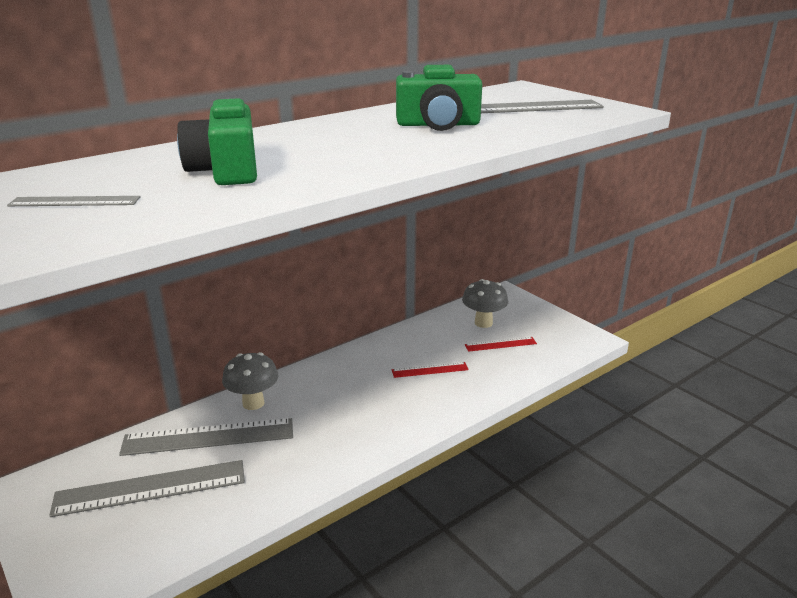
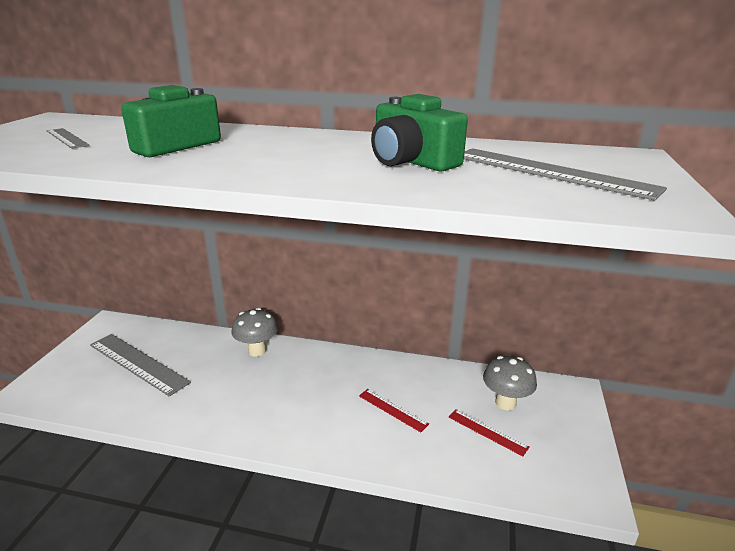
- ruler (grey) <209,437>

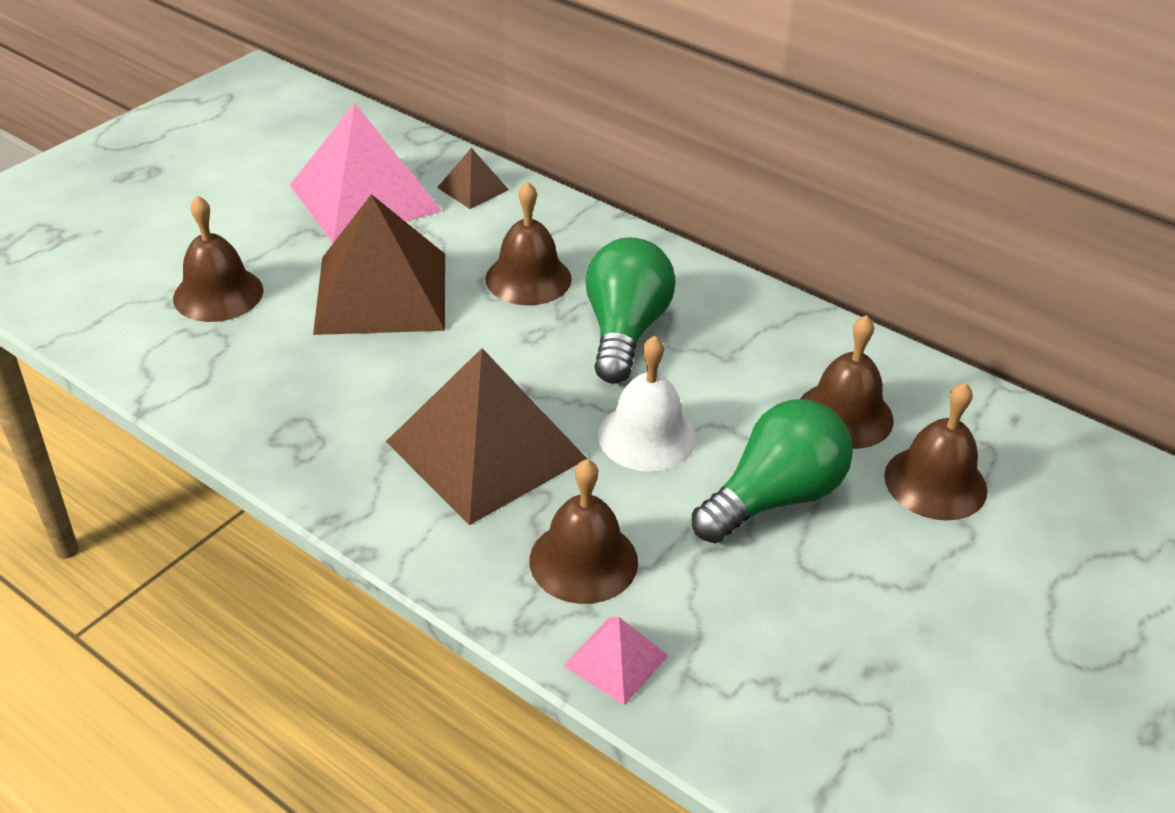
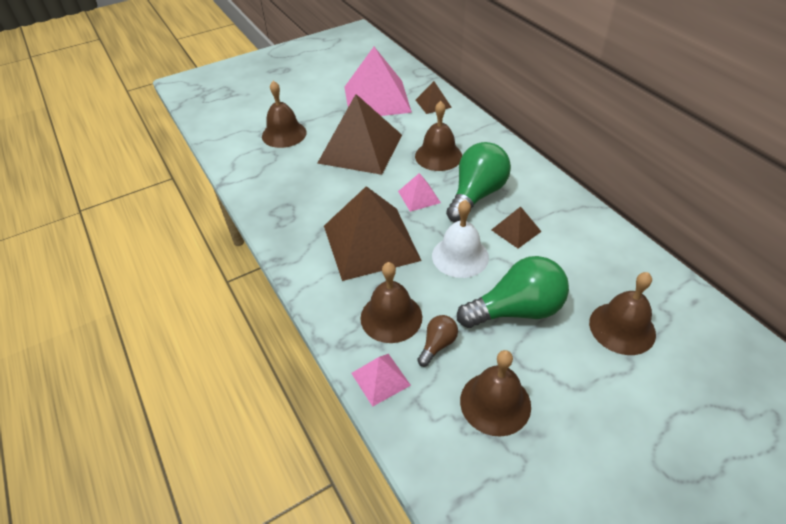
+ pyramid (pink) <419,197>
+ light bulb (brown) <437,345>
+ pyramid (brown) <516,230>
~ bell (brown) <845,415> to <495,403>

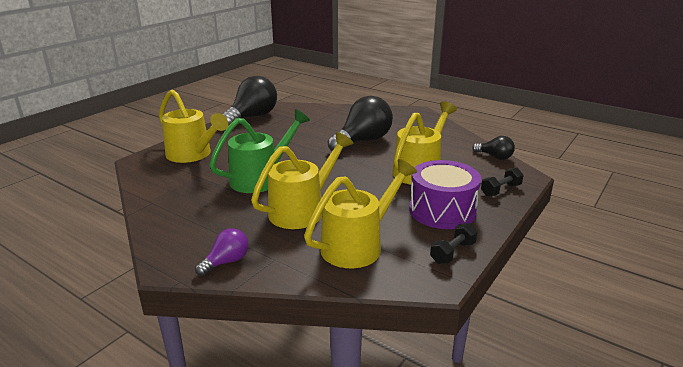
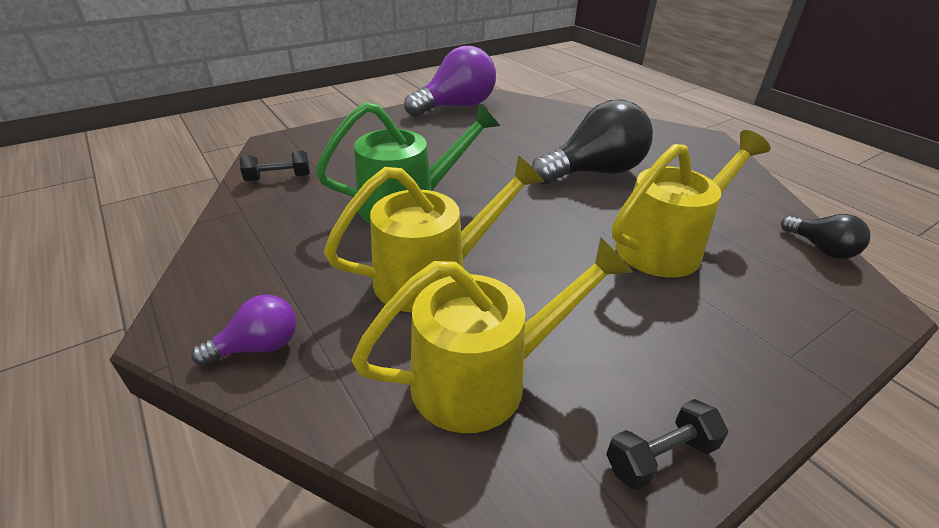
- watering can (yellow) <193,155>
- drum (purple) <442,210>
~ dumbbell (black) <500,190> to <278,178>
~ light bulb (black) <252,117> to light bulb (purple) <456,107>

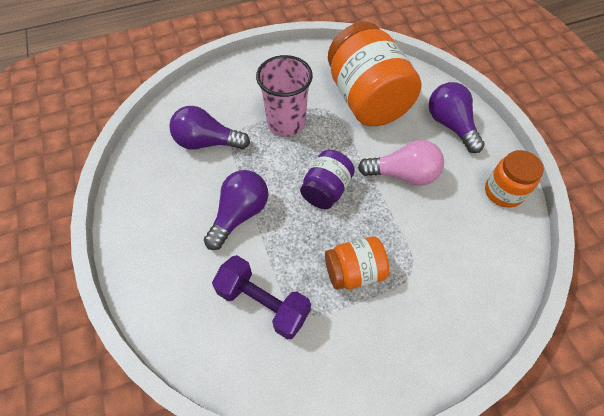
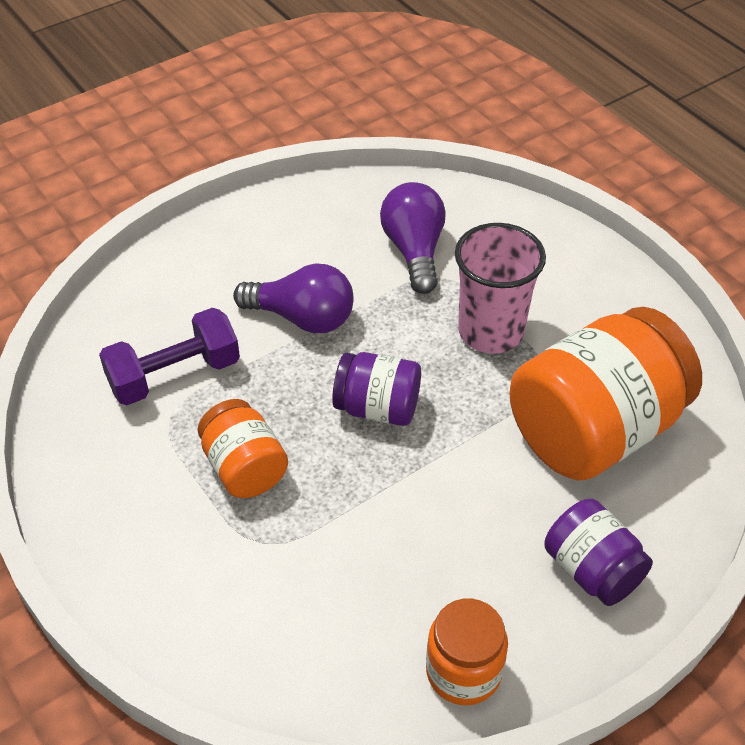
- light bulb (pink) <403,175>
~ light bulb (purple) <450,125> to jar (purple) <592,570>
~ dumbbell (purple) <263,303> = <174,375> 45 degrees clockwise

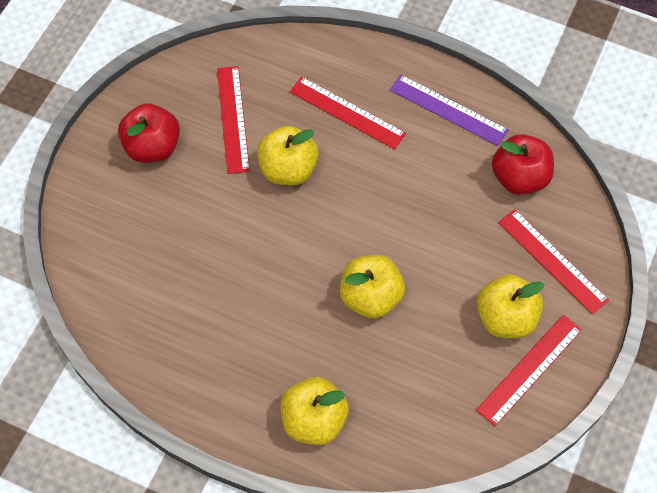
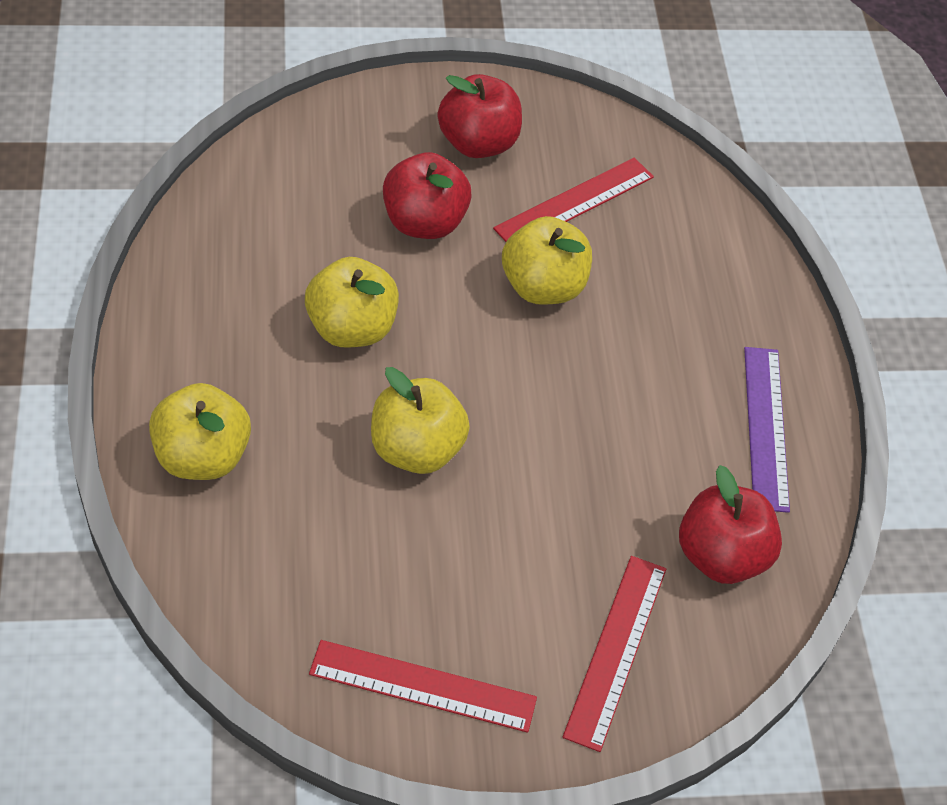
- ruler (red) <347,112>
+ apple (red) <424,222>
~ apple (yellow) <505,318> to <351,328>

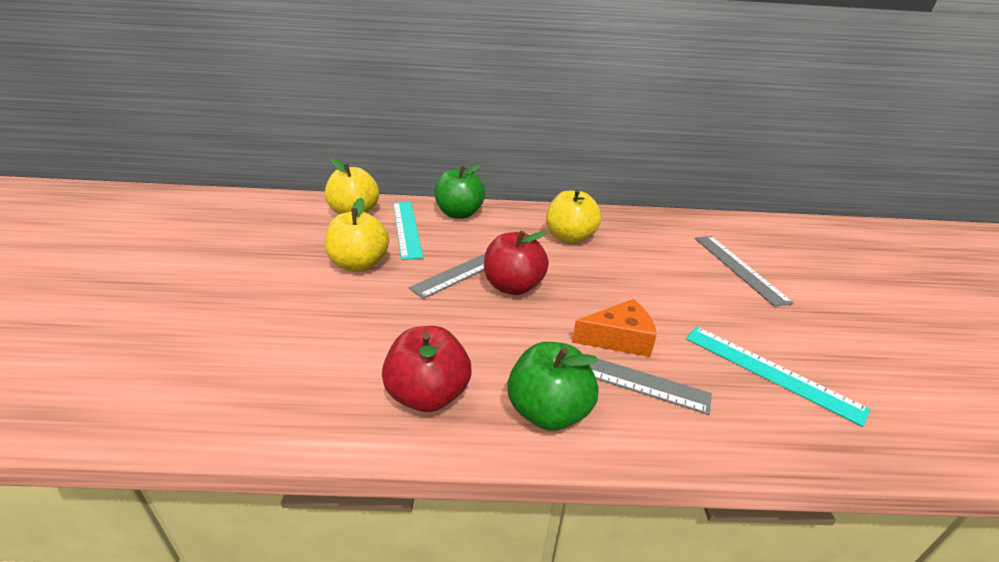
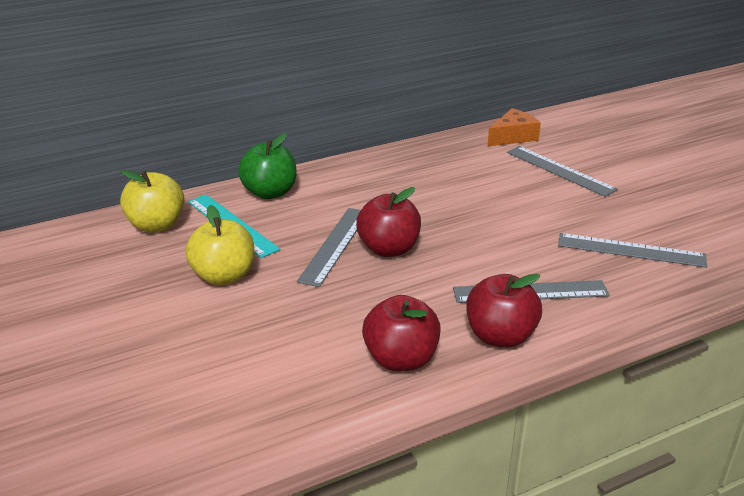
- apple (yellow) <569,237>
~ cheese (orange) <619,339> to <513,137>
~ apple (green) <548,412> to apple (red) <500,336>
~ ruler (turquoise) <770,372> to ruler (grey) <631,250>

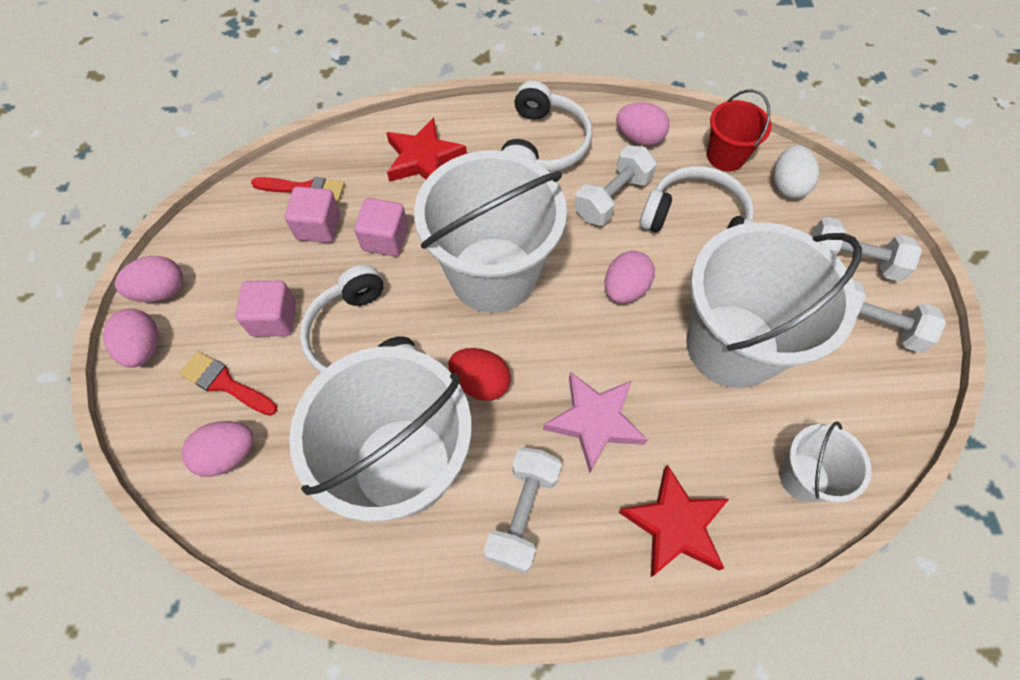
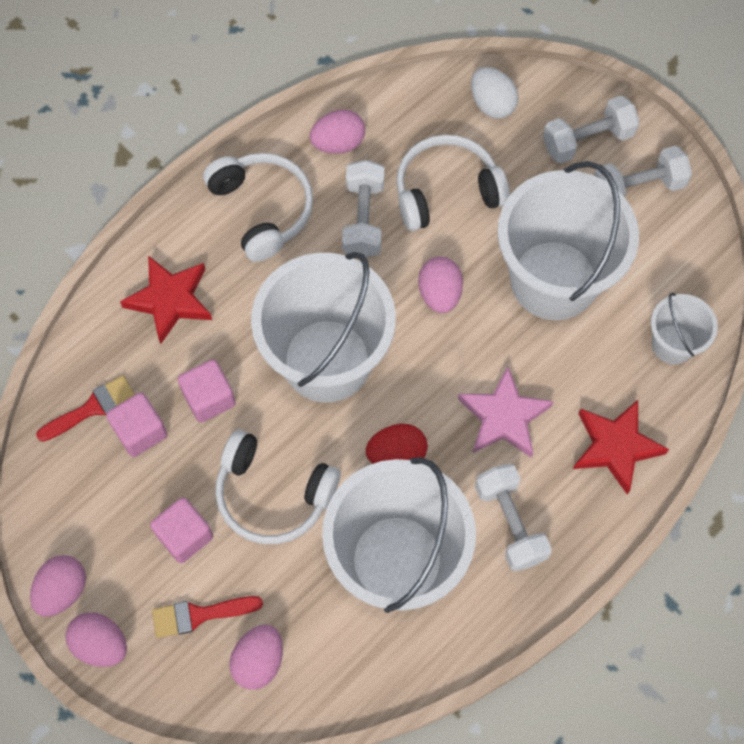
- bucket (red) <725,156>

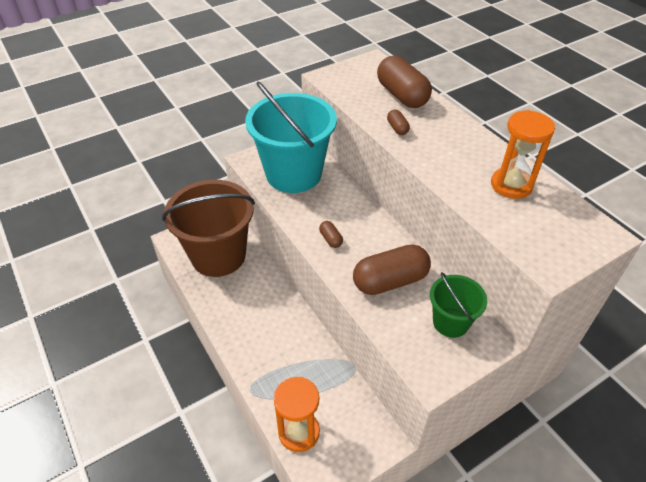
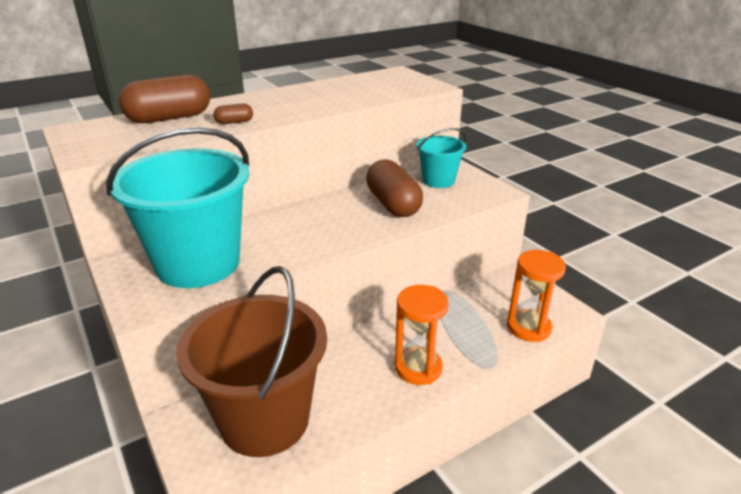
- capsule (brown) <330,239>
~ hourglass (orange) <511,185> to <418,368>
~ bucket (green) <450,322> to bucket (turquoise) <438,180>

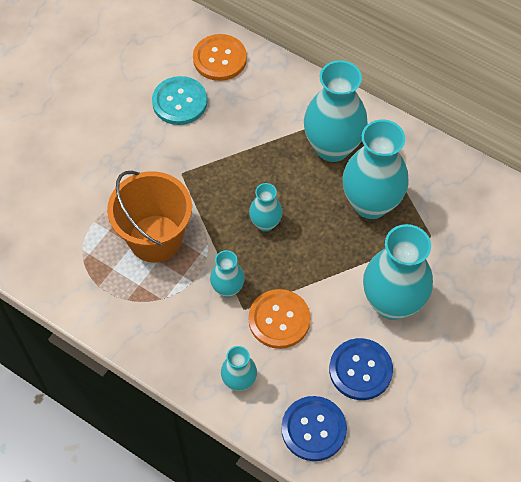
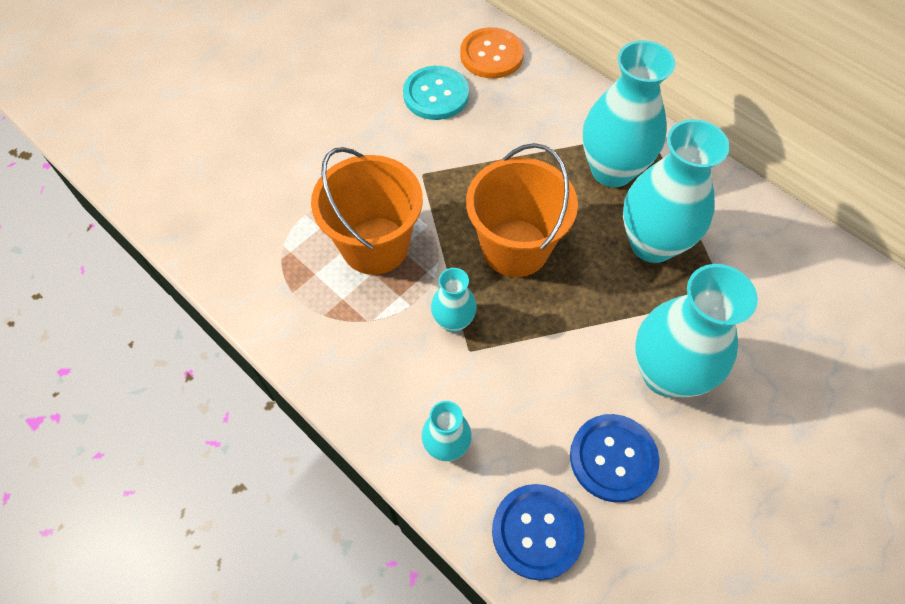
- button (orange) <279,320>
~ vase (turquoise) <265,223> to bucket (orange) <515,248>

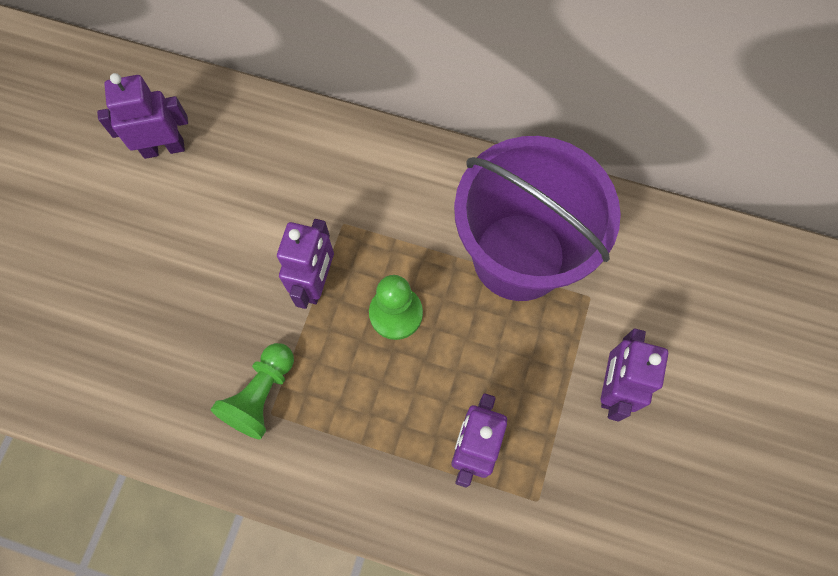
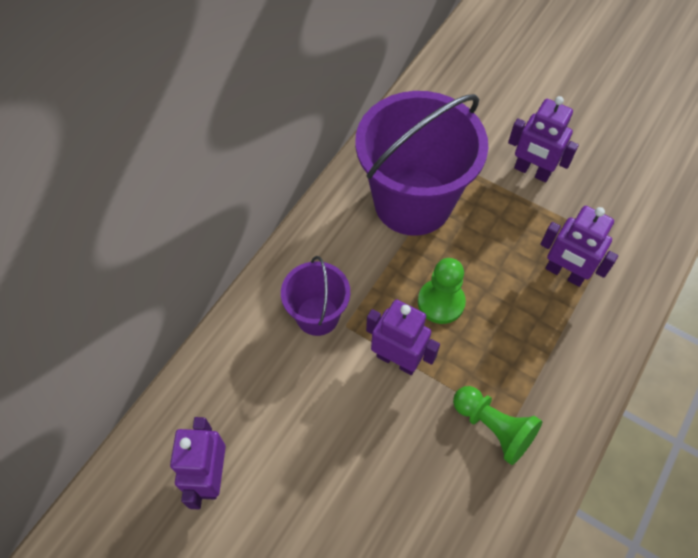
+ bucket (purple) <317,315>

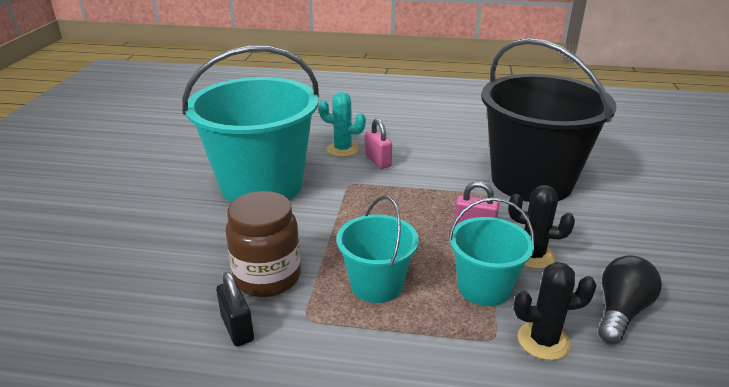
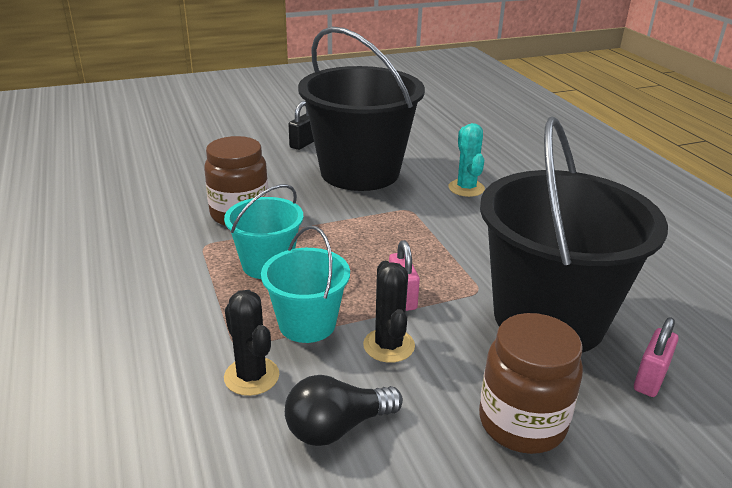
+ jar (brown) <522,423>
~ padlock (black) <237,328> to <303,144>
~ padlock (pink) <378,161> to <650,379>
~ bucket (turquoise) <262,185> to bucket (black) <360,172>
~ light bulb (black) <620,311> = <337,427> 150 degrees clockwise

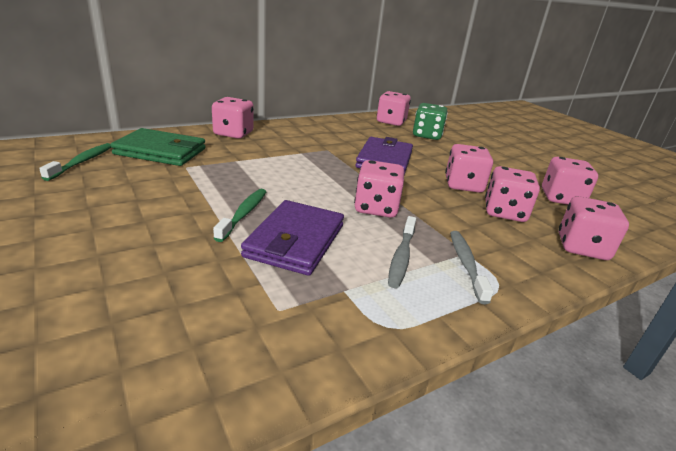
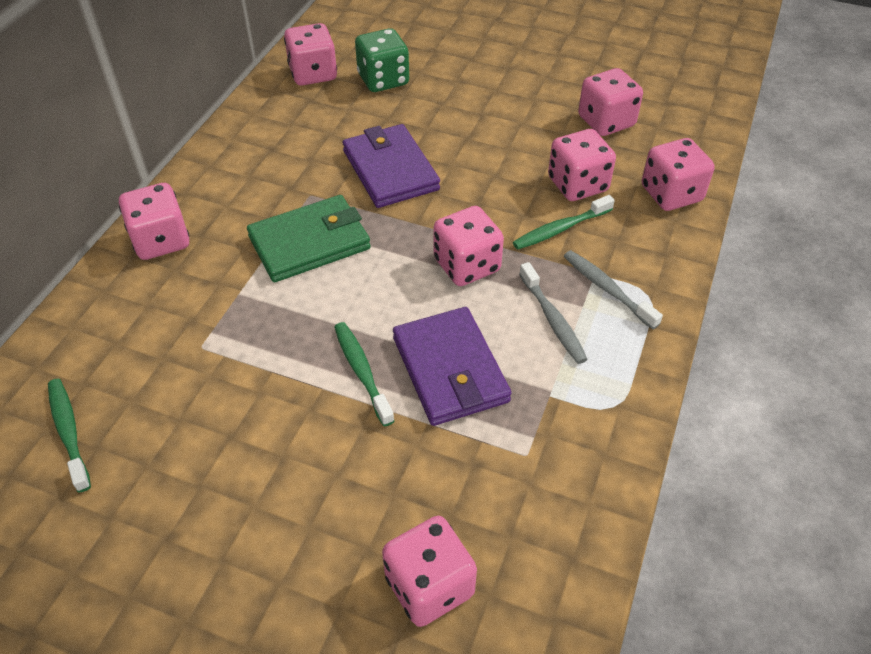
+ toothbrush (green) <560,229>
~ wallet (green) <161,151> to <310,243>
~ dice (pink) <463,185> to <429,586>

